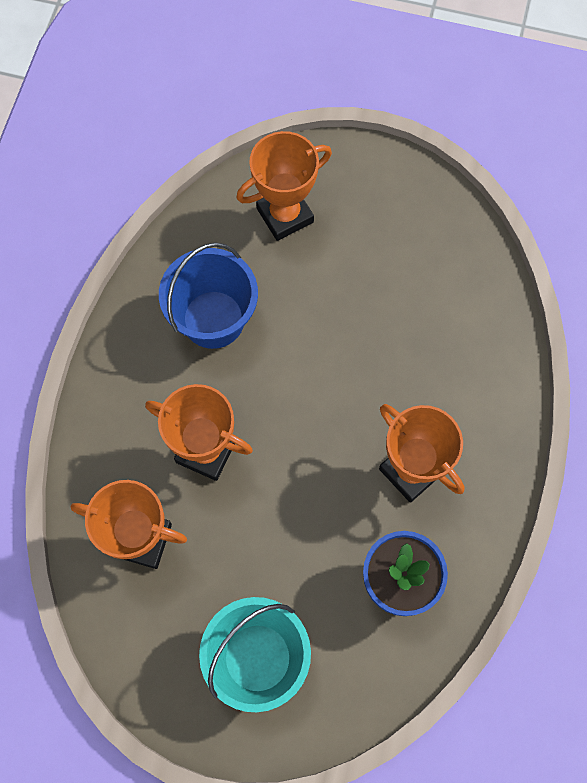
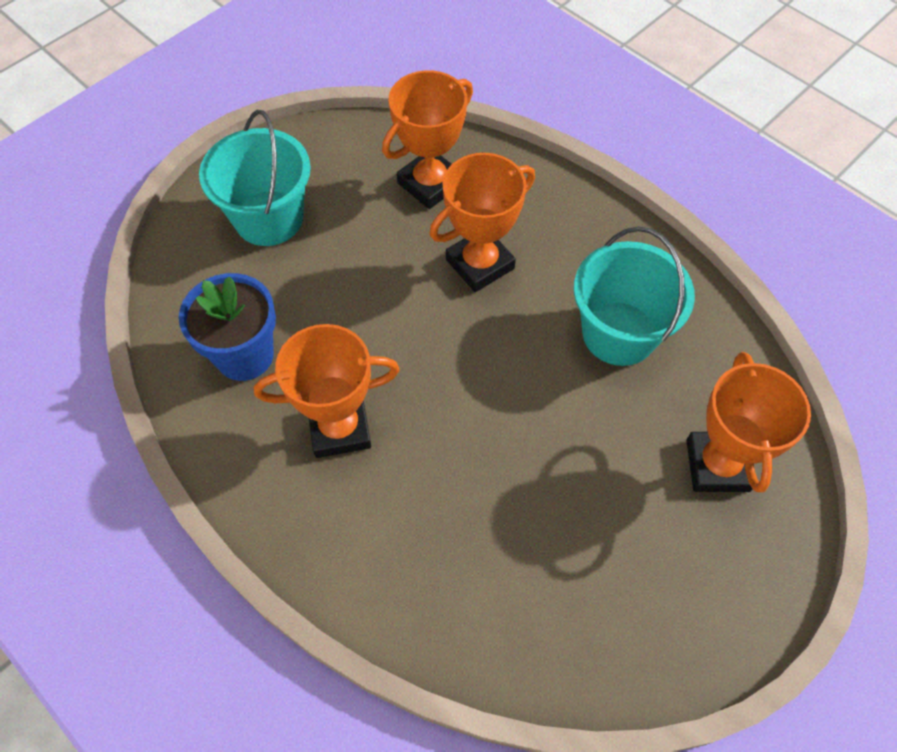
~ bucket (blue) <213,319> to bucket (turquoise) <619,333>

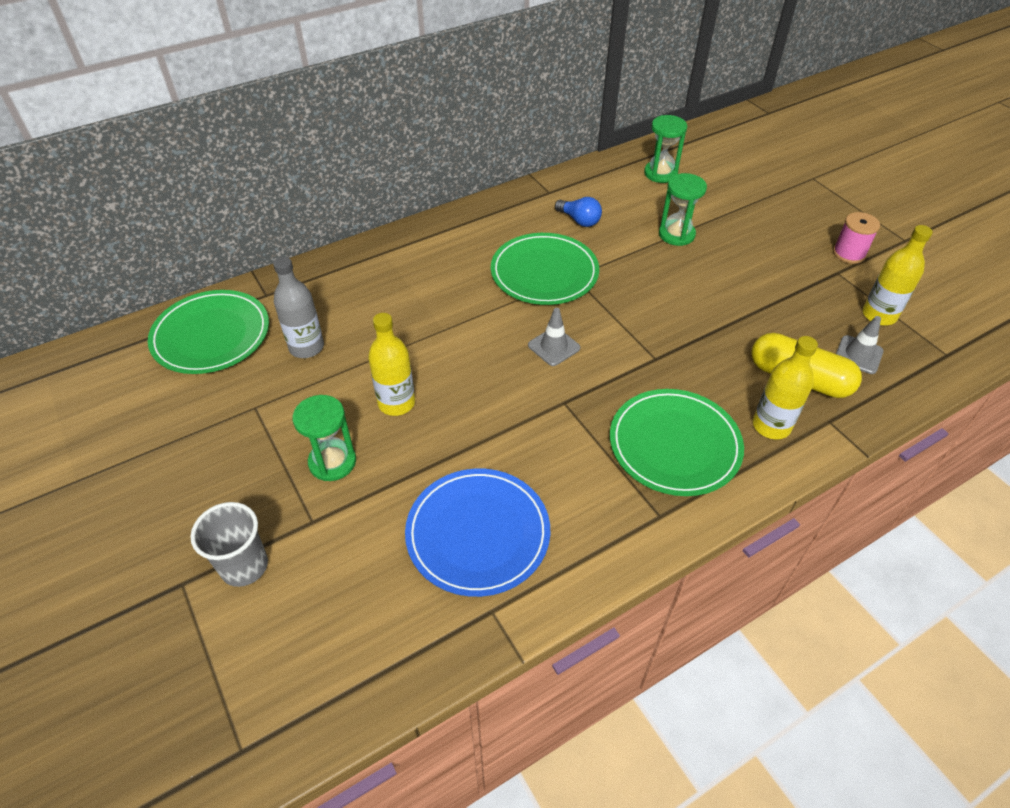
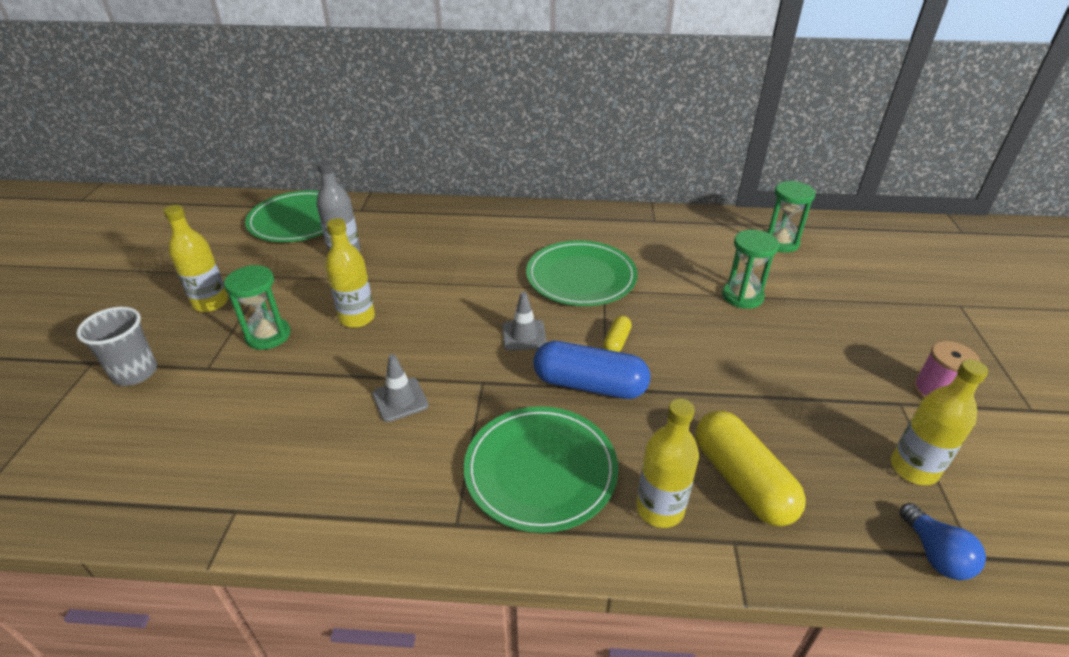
- plate (blue) <478,533>
+ bottle (yellow) <211,303>
+ capsule (blue) <589,385>
+ capsule (yellow) <616,342>
~ light bulb (blue) <579,220> to <935,554>
~ traffic cone (grey) <858,355> to <400,400>

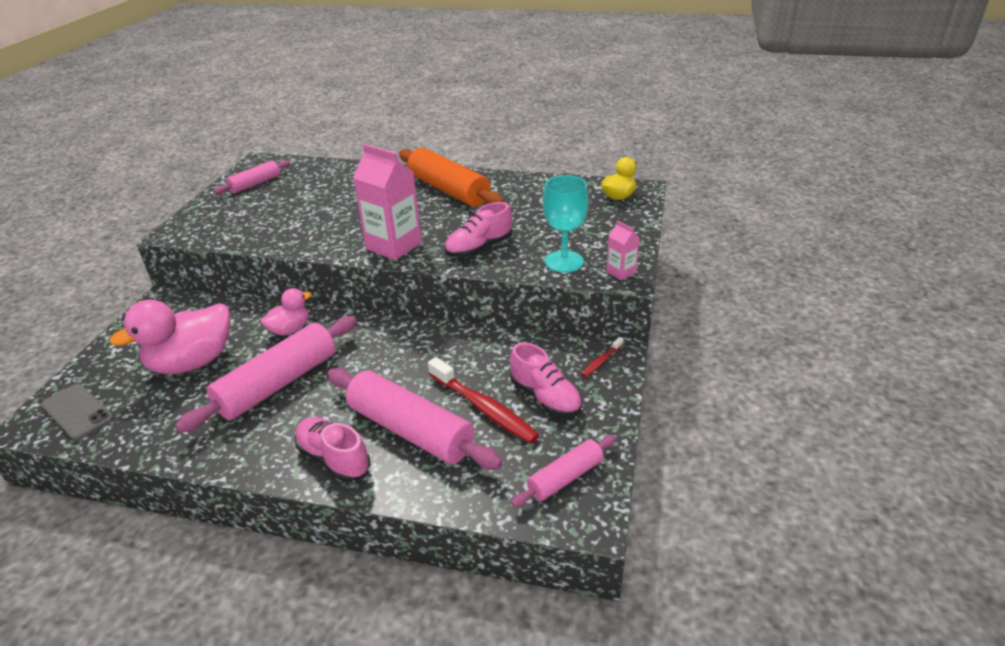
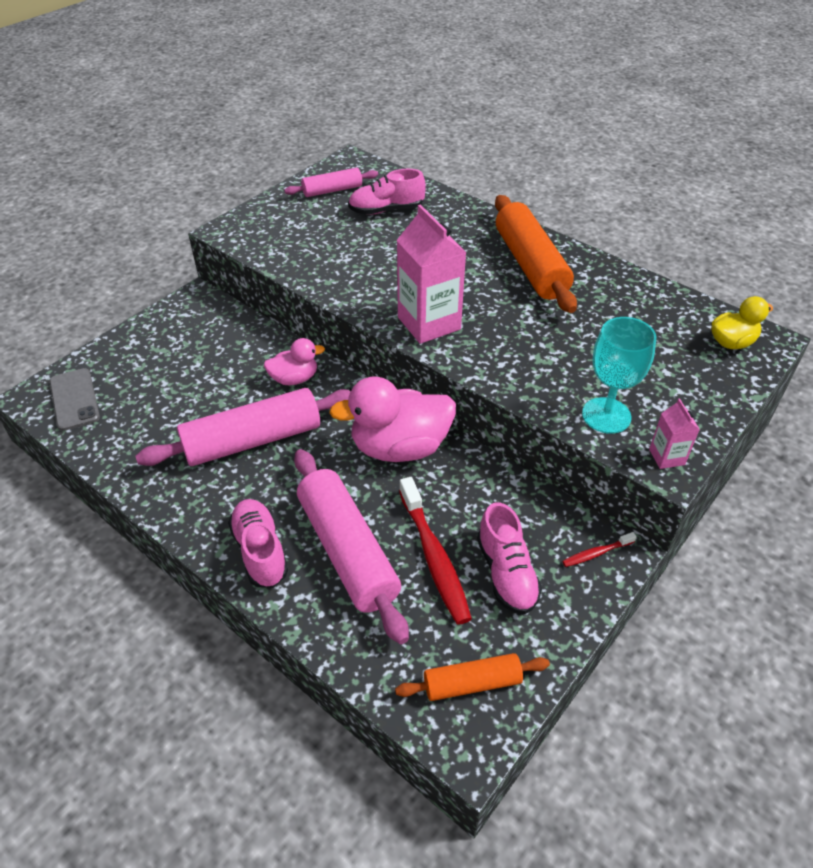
~ duck (pink) <192,362> to <399,447>
~ shoe (pink) <479,248> to <386,210>
~ rolling pin (pink) <565,477> to rolling pin (orange) <472,683>

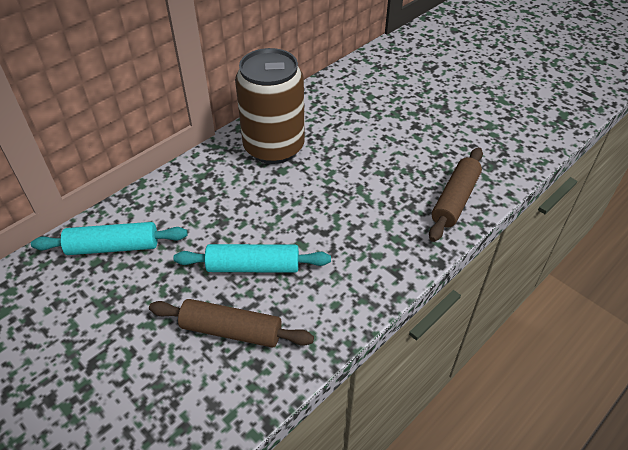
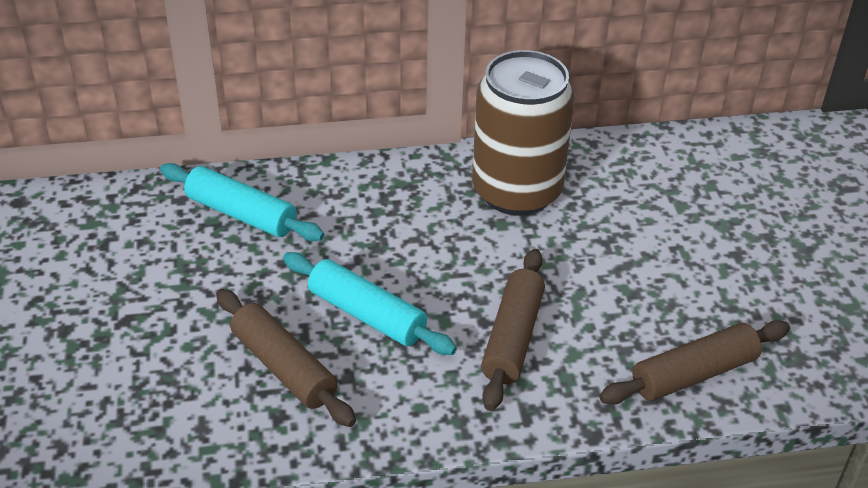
+ rolling pin (brown) <512,337>

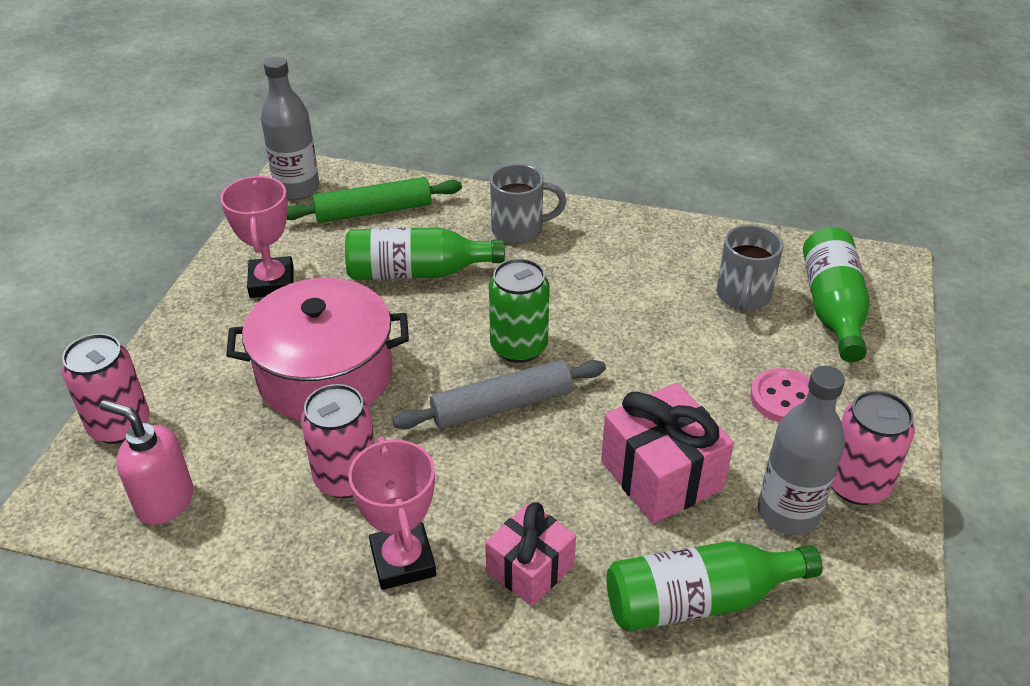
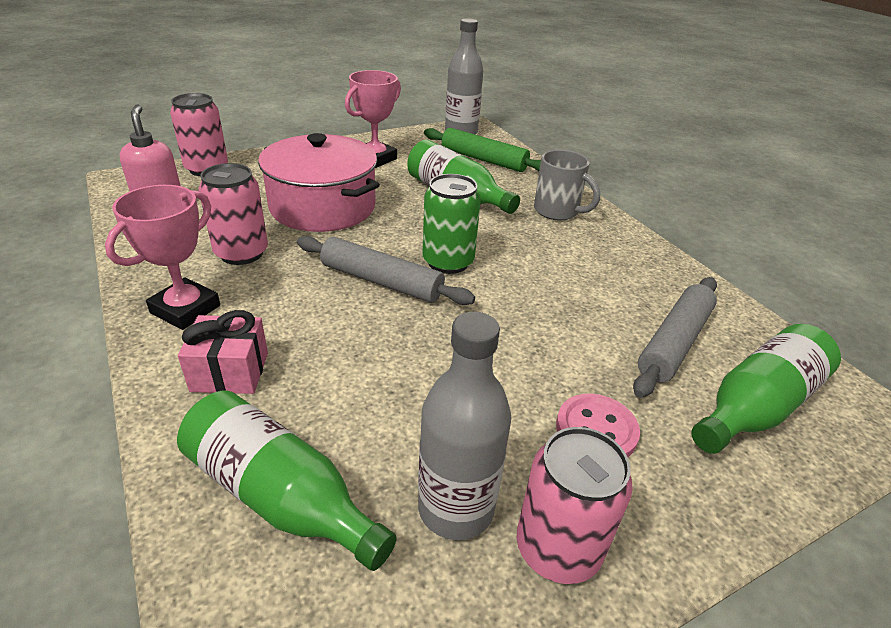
- gift (pink) <661,475>
~ mug (grey) <743,296> to rolling pin (grey) <674,343>

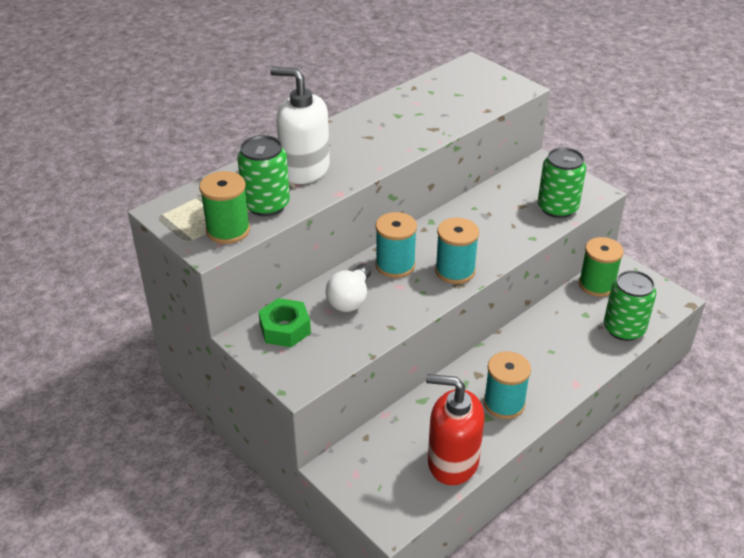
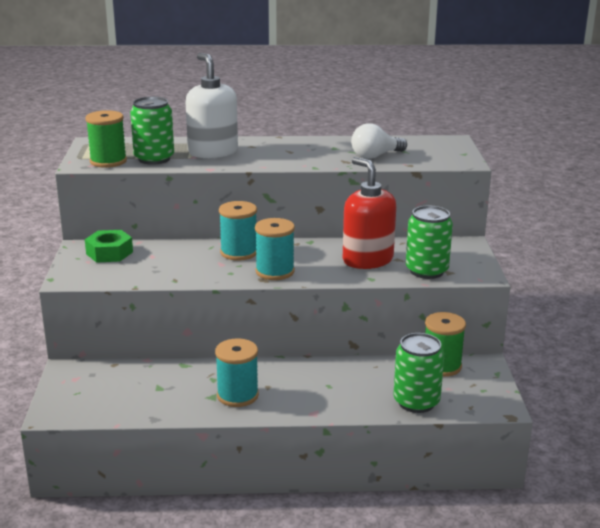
~ light bulb (white) <350,299> to <375,156>
~ soap dispenser (red) <452,461> to <367,260>

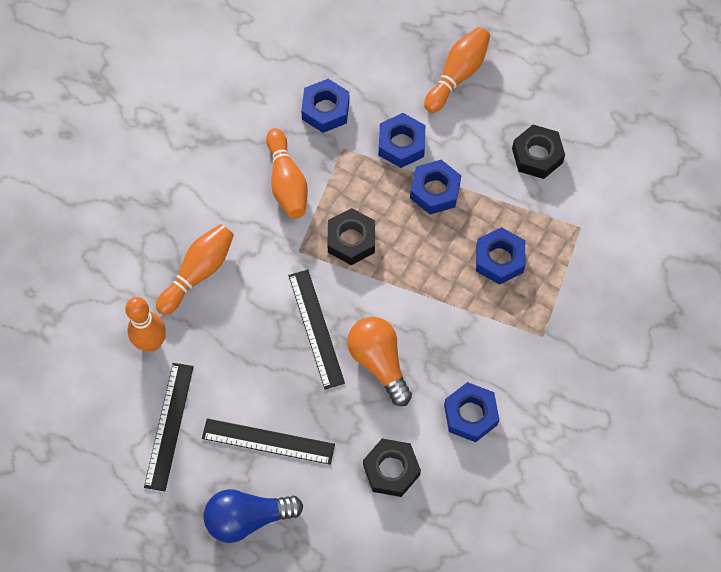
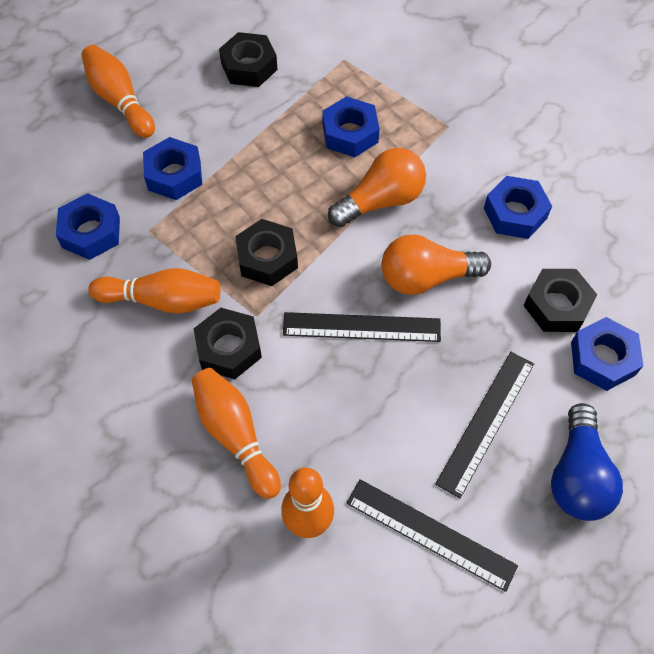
+ nut (black) <229,348>
+ light bulb (orange) <381,201>
~ nut (blue) <435,191> to <602,358>

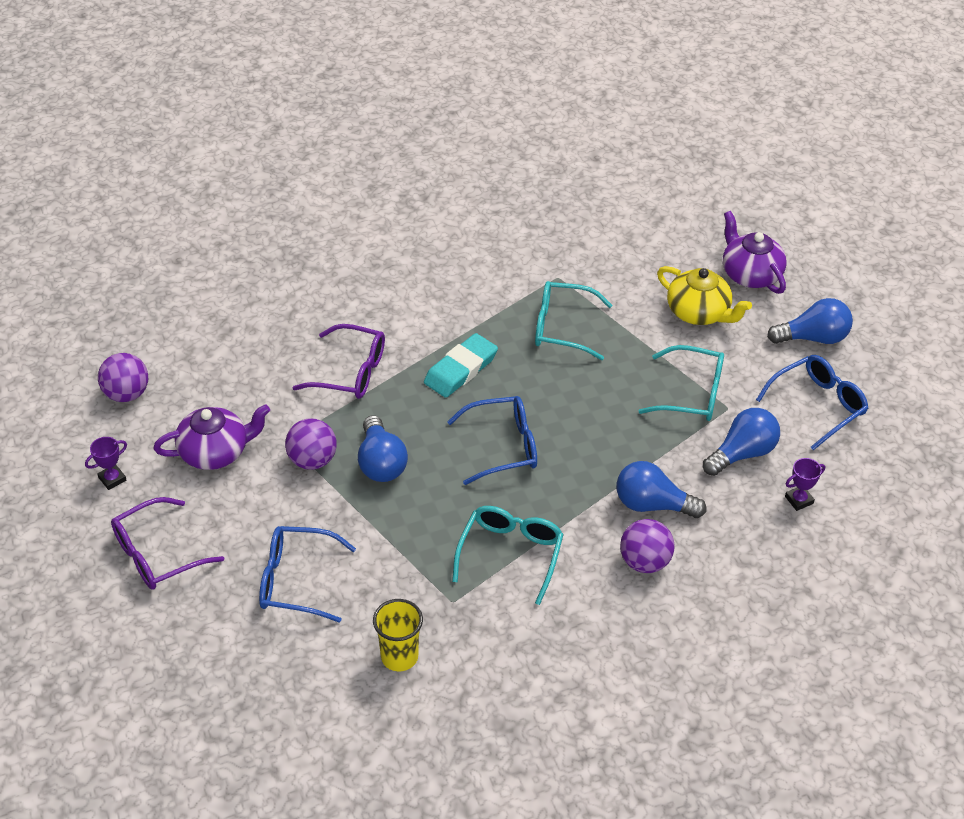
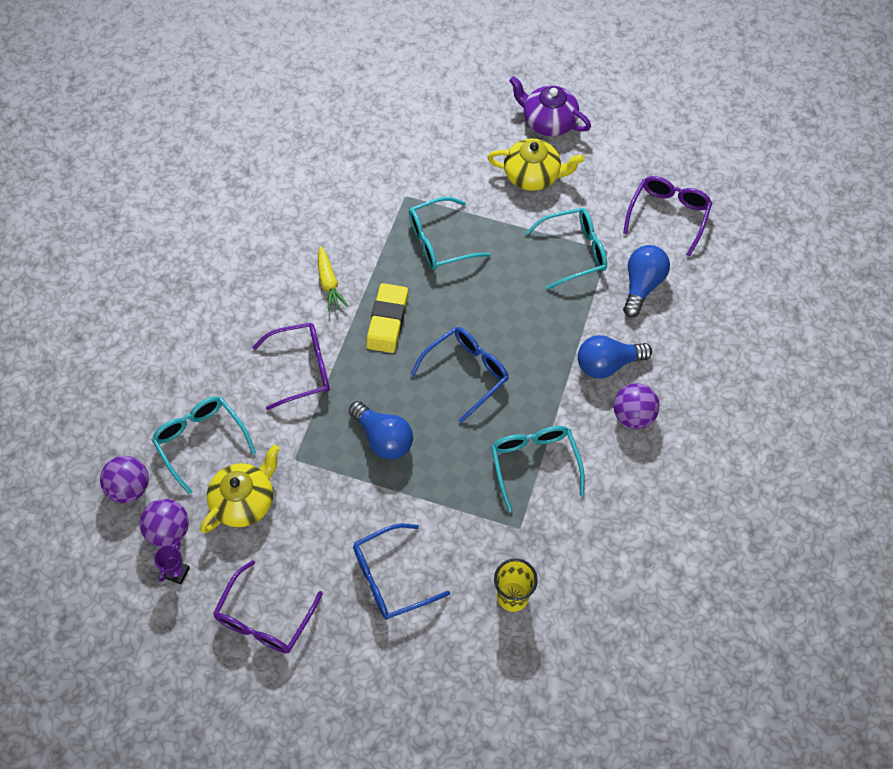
- light bulb (blue) <813,338>
- trophy (purple) <799,500>
+ glasses (turquoise) <201,442>
+ carrot (yellow) <329,283>
~ ball (purple) <312,460> to <169,531>
~ teapot (purple) <215,452> to teapot (yellow) <244,501>
~ eraser (turquoise) <460,369> to eraser (yellow) <387,320>
~ glasses (blue) <817,406> to glasses (purple) <668,215>

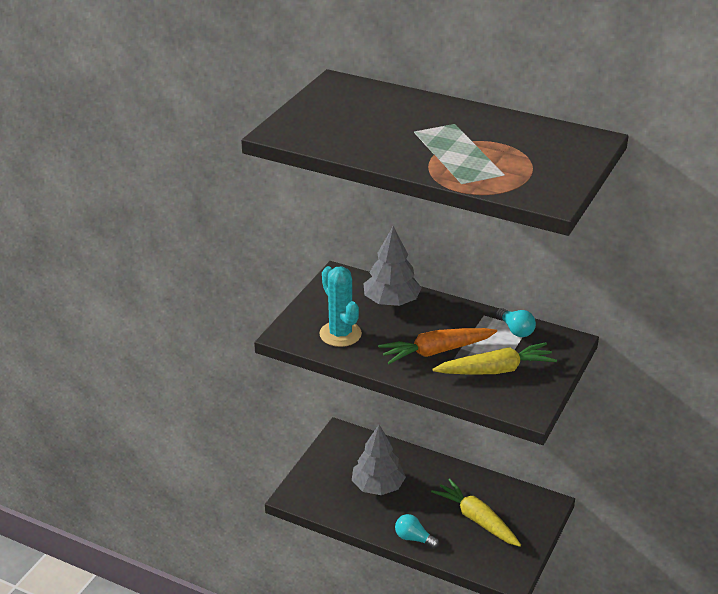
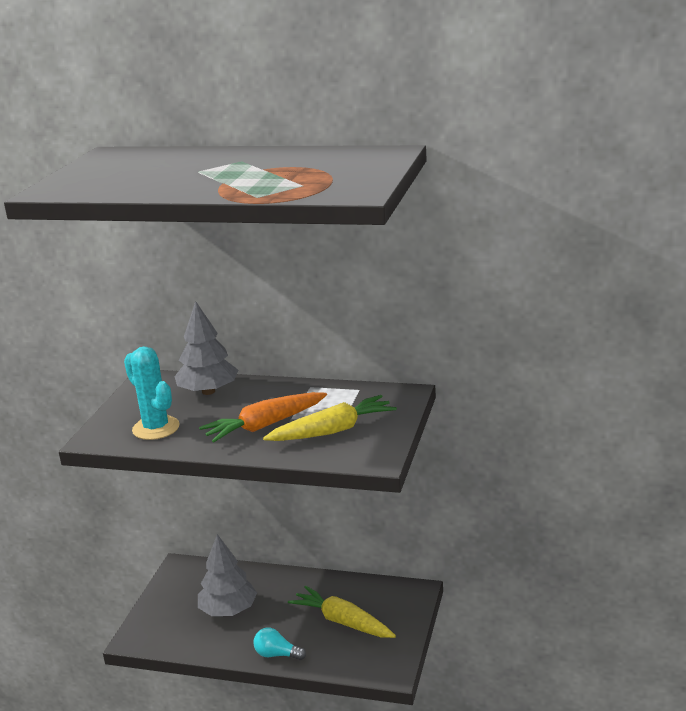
- light bulb (turquoise) <515,330>

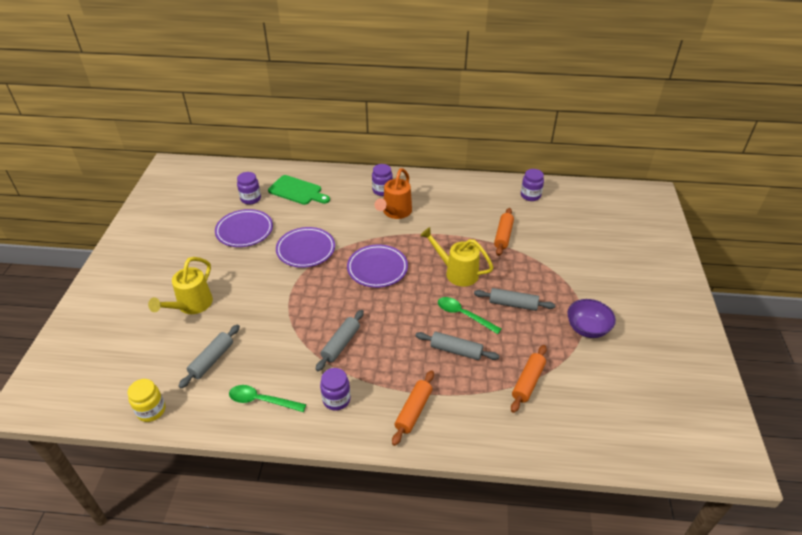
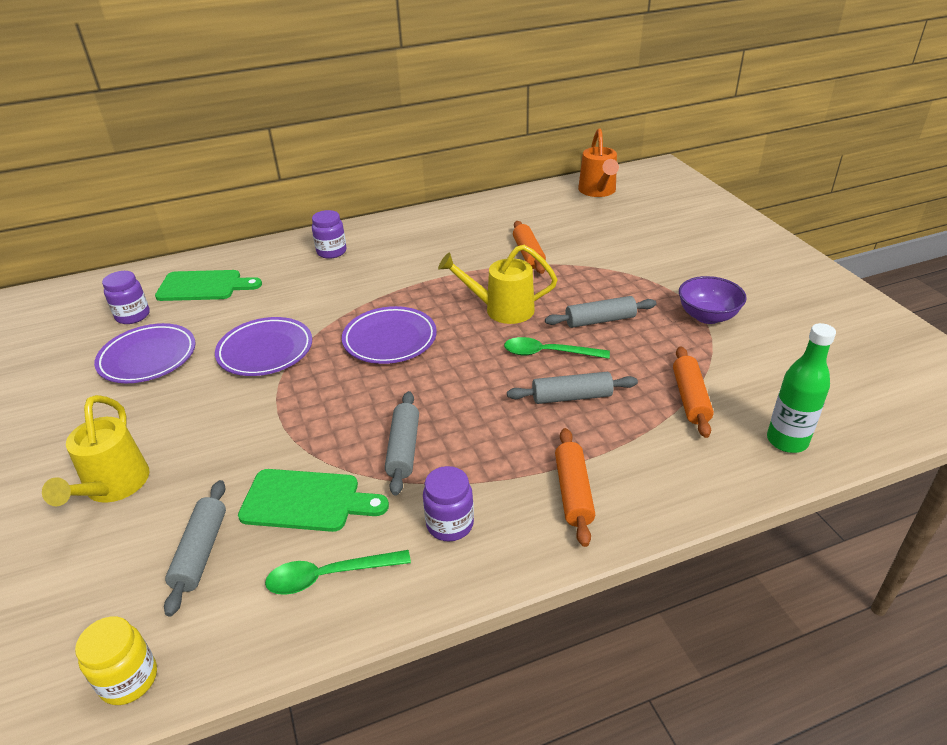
- jar (purple) <530,195>
+ cutting board (green) <306,501>
+ bottle (green) <787,441>
~ watering can (orange) <395,212> to <598,191>

